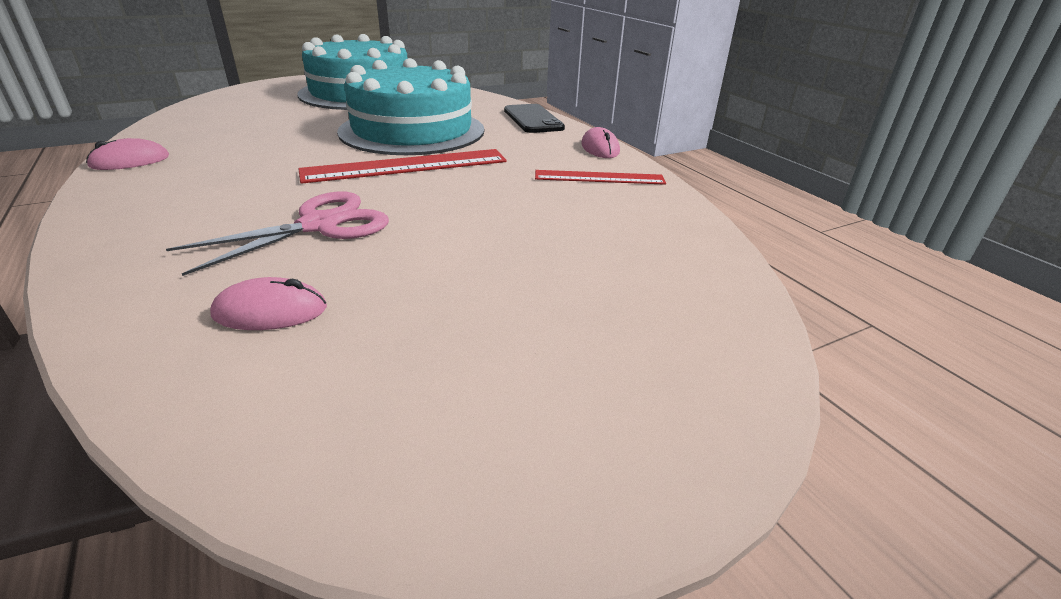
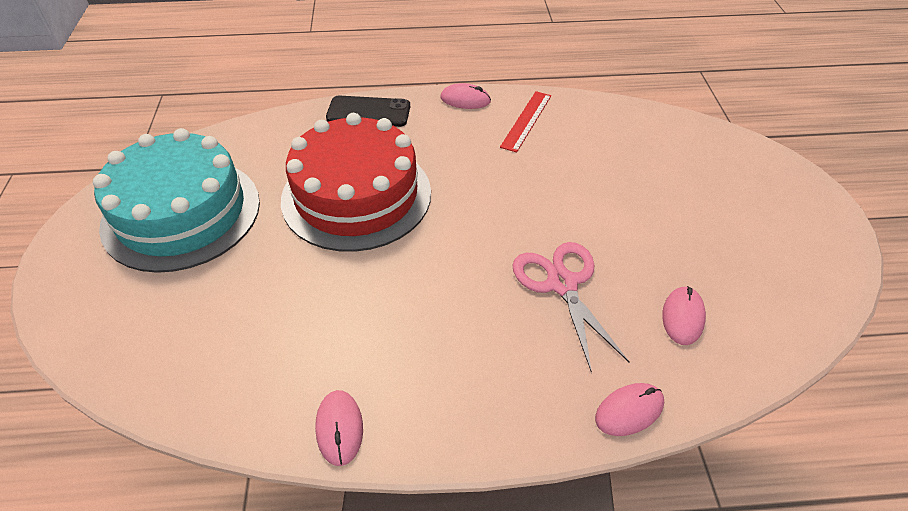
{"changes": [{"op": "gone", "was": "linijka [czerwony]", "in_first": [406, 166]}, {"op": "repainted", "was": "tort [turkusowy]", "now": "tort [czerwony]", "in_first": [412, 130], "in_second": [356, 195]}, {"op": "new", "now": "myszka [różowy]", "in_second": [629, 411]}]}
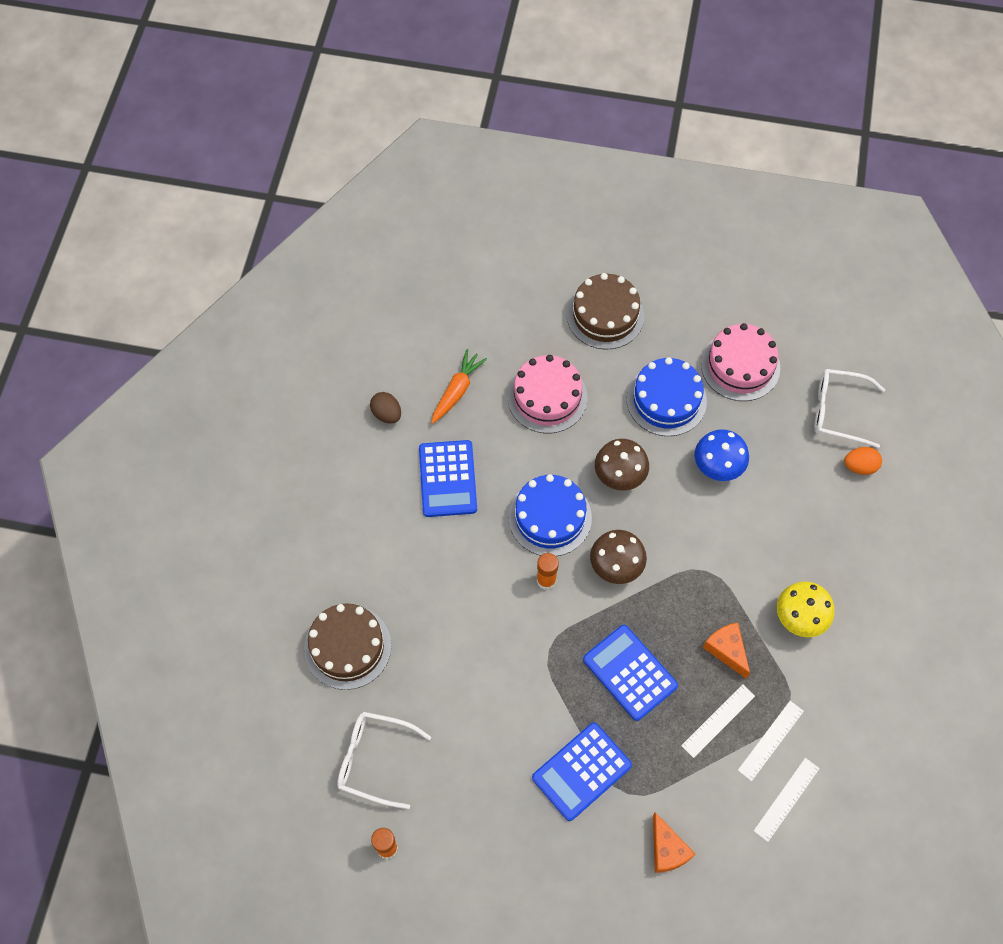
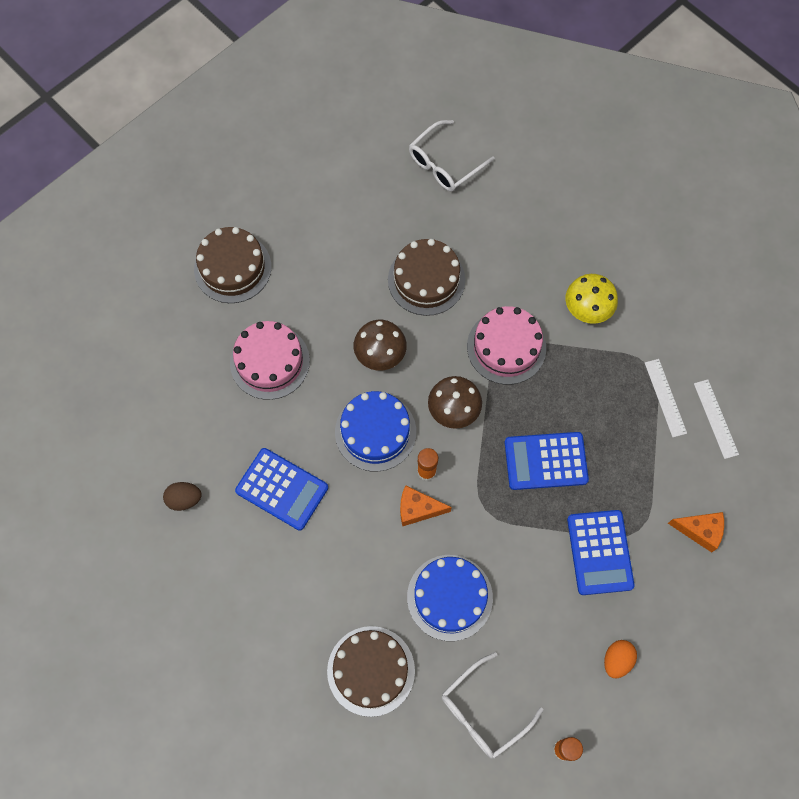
{"changes": [{"op": "gone", "was": "marchewka [pomarańczowy]", "in_first": [457, 390]}, {"op": "shifted", "was": "tort [niebieski]", "in_first": [666, 400], "in_second": [449, 597]}, {"op": "gone", "was": "linijka [biały]", "in_first": [718, 720]}, {"op": "swapped", "was": "grzyb [niebieski]", "now": "tort [brązowy]", "in_first": [717, 468], "in_second": [426, 280]}, {"op": "shifted", "was": "tort [różowy]", "in_first": [740, 366], "in_second": [506, 347]}, {"op": "shifted", "was": "ser [pomarańczowy]", "in_first": [727, 650], "in_second": [418, 509]}, {"op": "shifted", "was": "jajko [pomarańczowy]", "in_first": [859, 466], "in_second": [617, 660]}]}
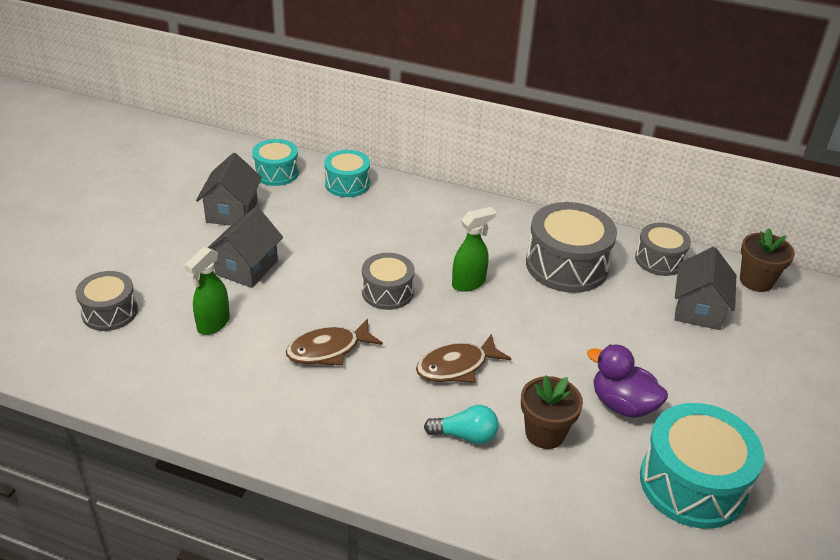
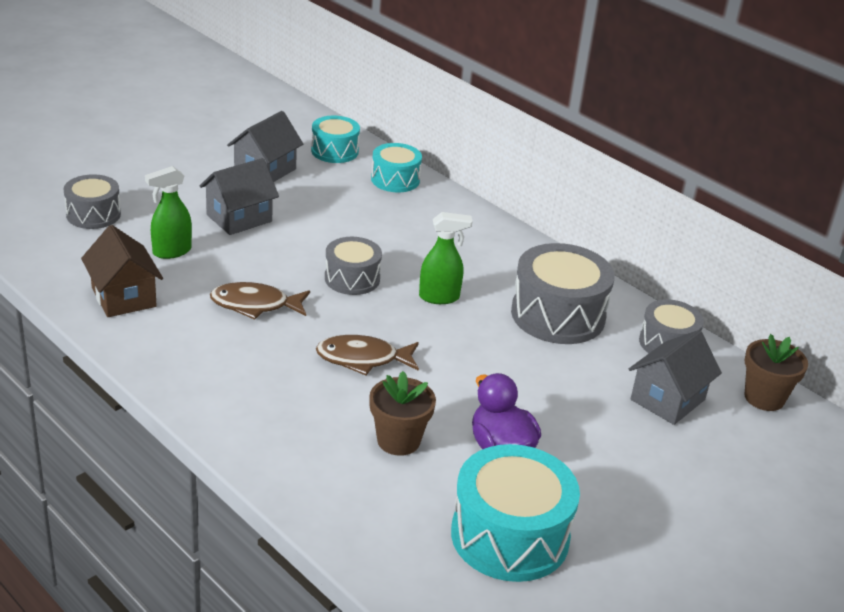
{"changes": [{"op": "gone", "was": "żarówka [turkusowy]", "in_first": [465, 435]}, {"op": "new", "now": "domek [brązowy]", "in_second": [124, 297]}]}
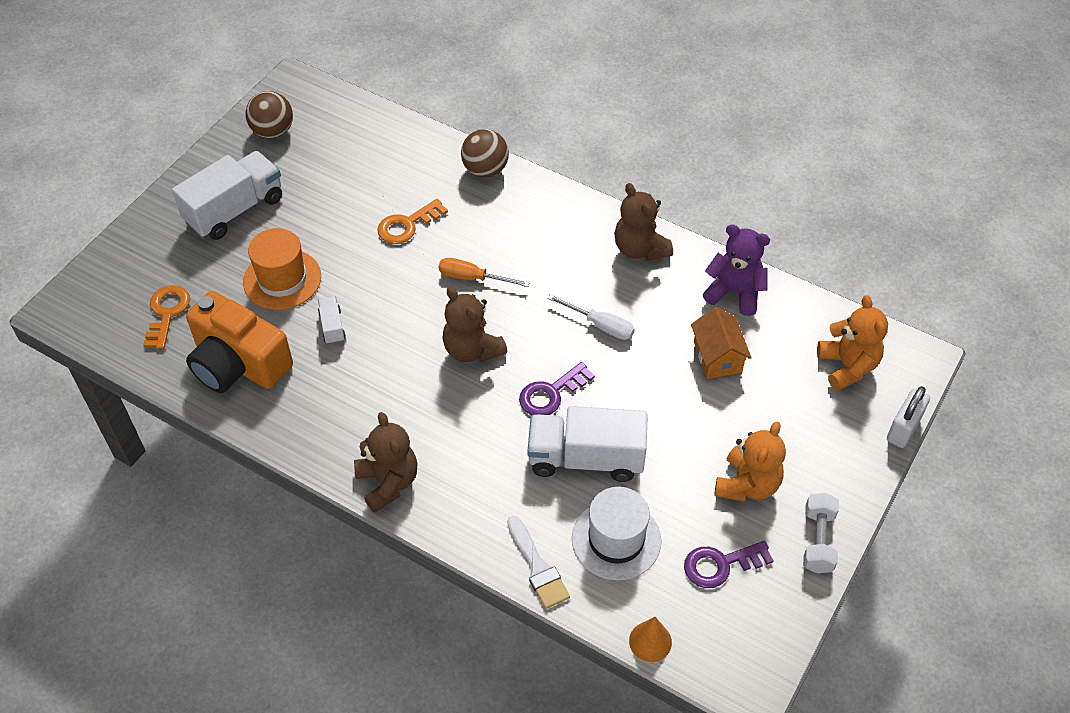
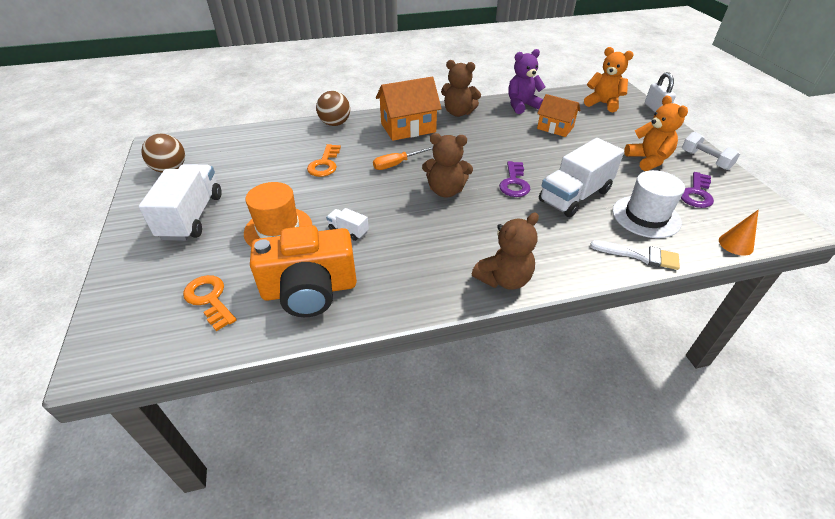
{"changes": [{"op": "rotated", "was": "miś [brązowy]", "in_first": [388, 482], "in_second": [504, 279], "clockwise": 120}, {"op": "gone", "was": "śrubokręt [biały]", "in_first": [600, 325]}, {"op": "new", "now": "domek [pomarańczowy]", "in_second": [408, 128]}]}
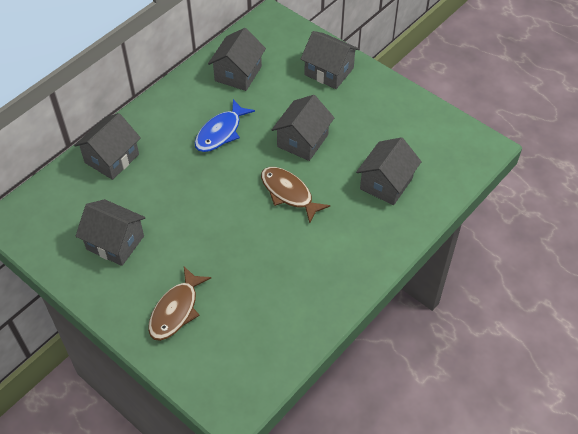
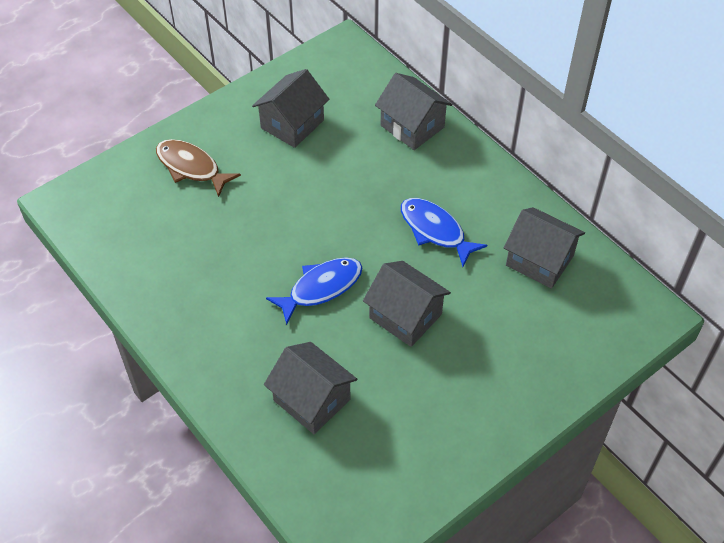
{"changes": [{"op": "repainted", "was": "ryba [brązowy]", "now": "ryba [niebieski]", "in_first": [289, 193], "in_second": [321, 288]}, {"op": "gone", "was": "domek [szary]", "in_first": [329, 71]}]}
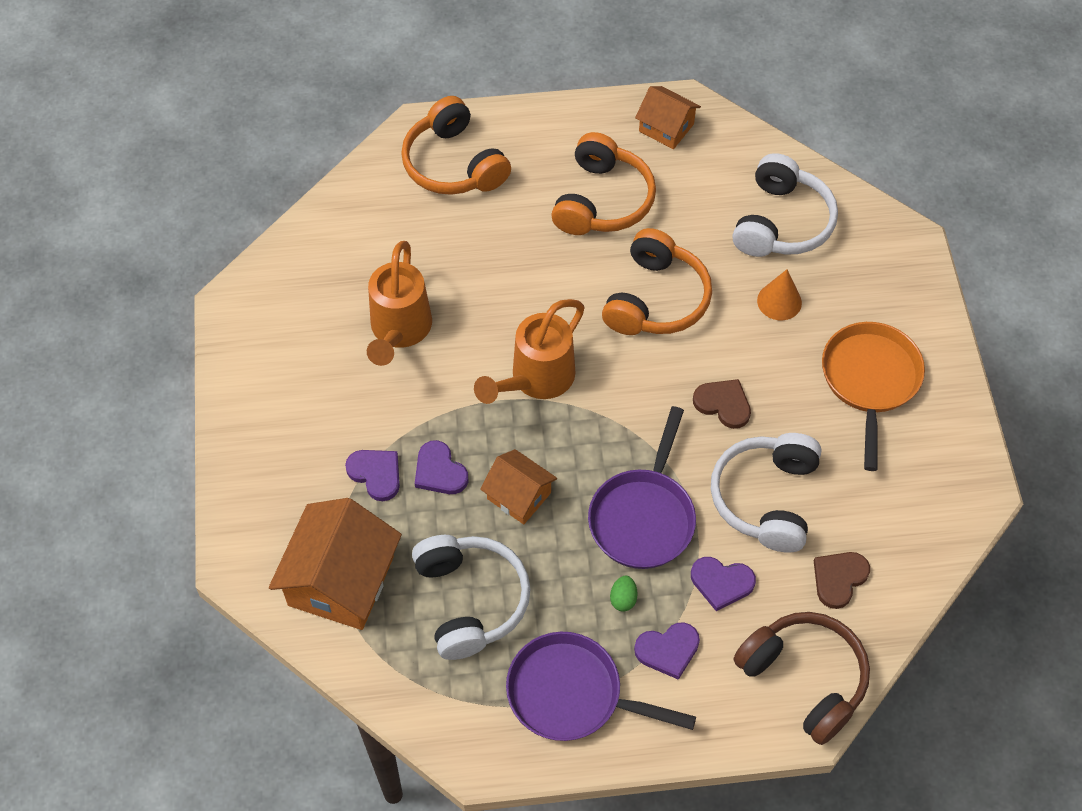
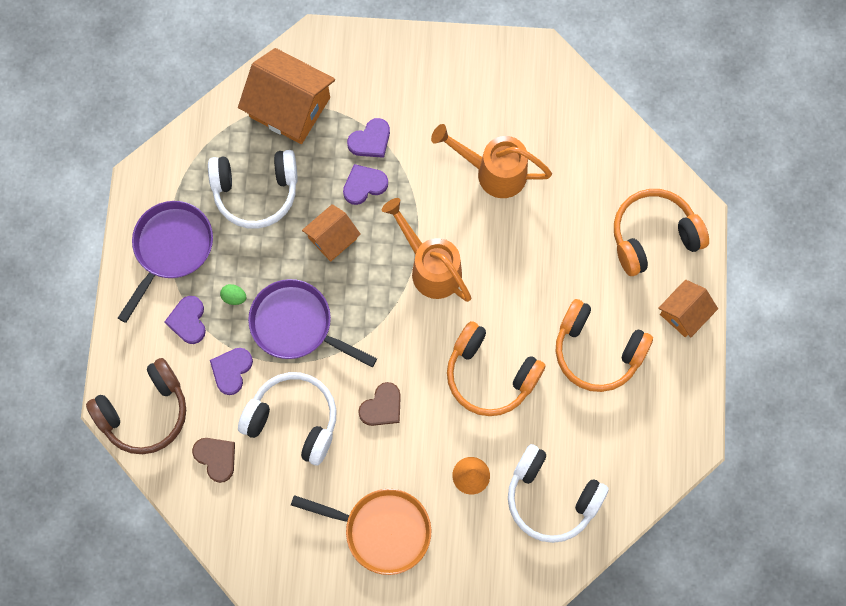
{"changes": [{"op": "shifted", "was": "domek [pomarańczowy]", "in_first": [666, 128], "in_second": [684, 313]}]}
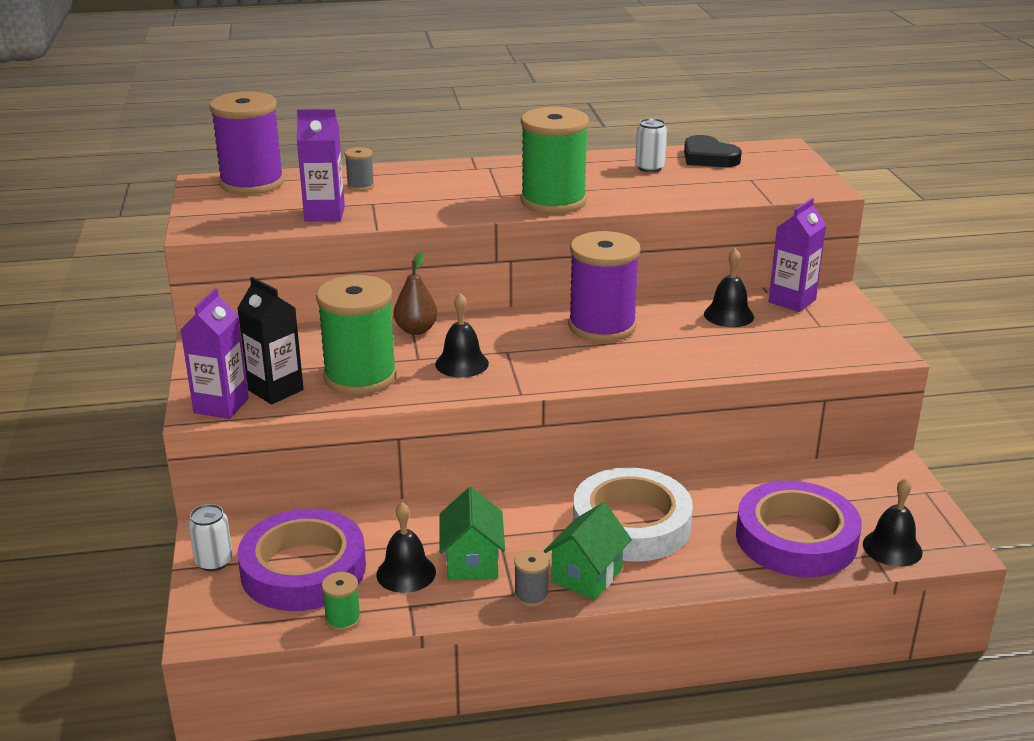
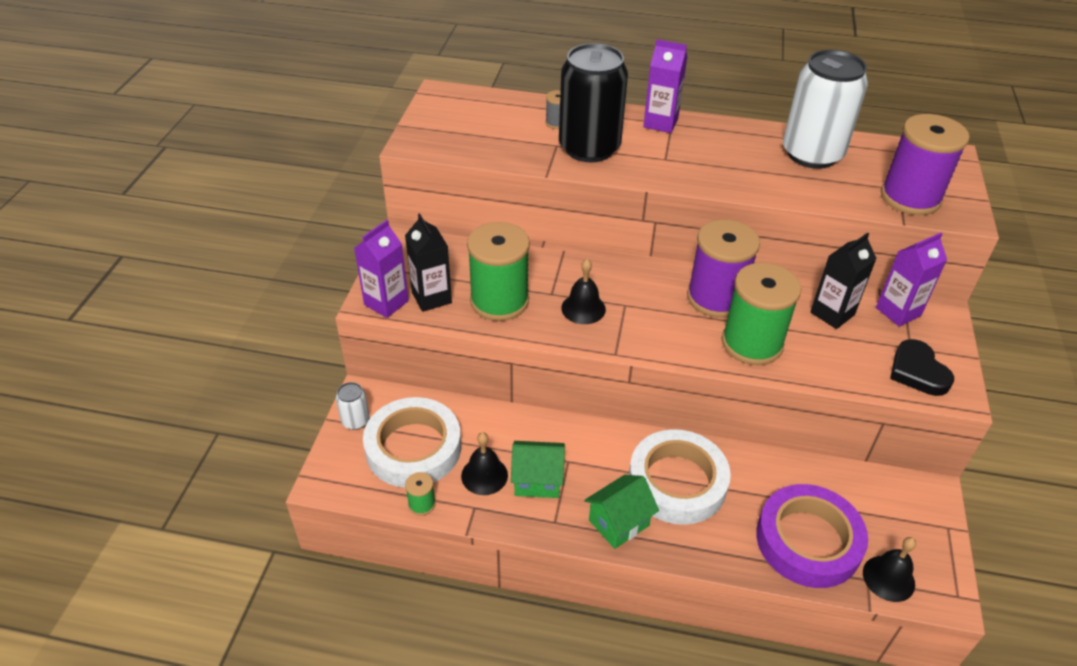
{"changes": [{"op": "shifted", "was": "szpulka [fioletowy]", "in_first": [252, 183], "in_second": [910, 197]}, {"op": "repainted", "was": "taśma klejąca [fioletowy]", "now": "taśma klejąca [biały]", "in_first": [303, 569], "in_second": [413, 448]}, {"op": "shifted", "was": "karton mleka [fioletowy]", "in_first": [324, 214], "in_second": [660, 123]}, {"op": "gone", "was": "gruszka [brązowy]", "in_first": [416, 330]}, {"op": "rotated", "was": "domek [zielony]", "in_first": [472, 562], "in_second": [537, 480], "clockwise": 75}, {"op": "gone", "was": "szpulka [szary]", "in_first": [531, 595]}, {"op": "shifted", "was": "szpulka [zielony]", "in_first": [553, 201], "in_second": [752, 343]}, {"op": "scaled", "was": "puszka [biały]", "in_first": [649, 168], "in_second": [812, 154], "ratio": 2.32}, {"op": "shifted", "was": "serce [czarny]", "in_first": [708, 157], "in_second": [917, 371]}, {"op": "swapped", "was": "dzwonek [czarny]", "now": "karton mleka [czarny]", "in_first": [728, 315], "in_second": [832, 313]}, {"op": "new", "now": "puszka [czarny]", "in_second": [589, 148]}]}
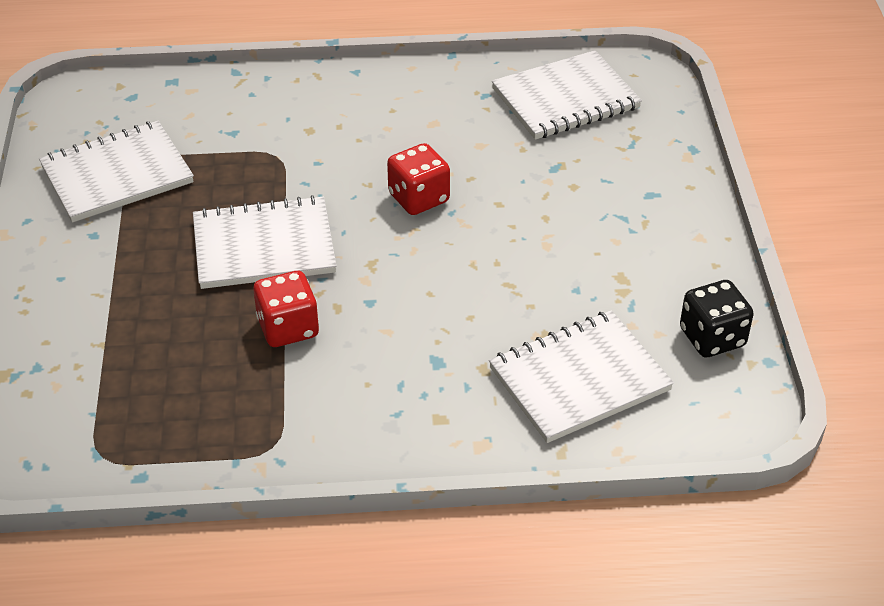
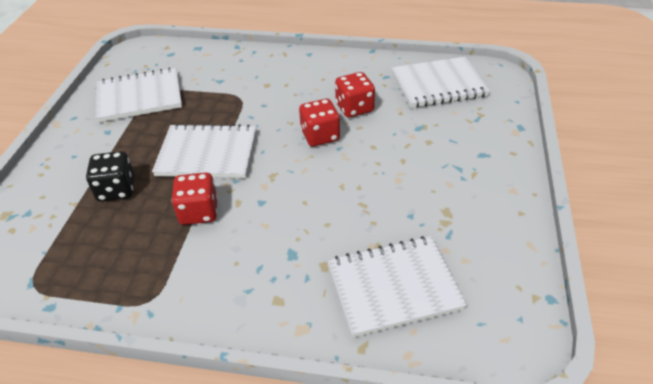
{"changes": [{"op": "shifted", "was": "kostka do gry [czarny]", "in_first": [712, 337], "in_second": [117, 190]}, {"op": "new", "now": "kostka do gry [czerwony]", "in_second": [354, 108]}]}
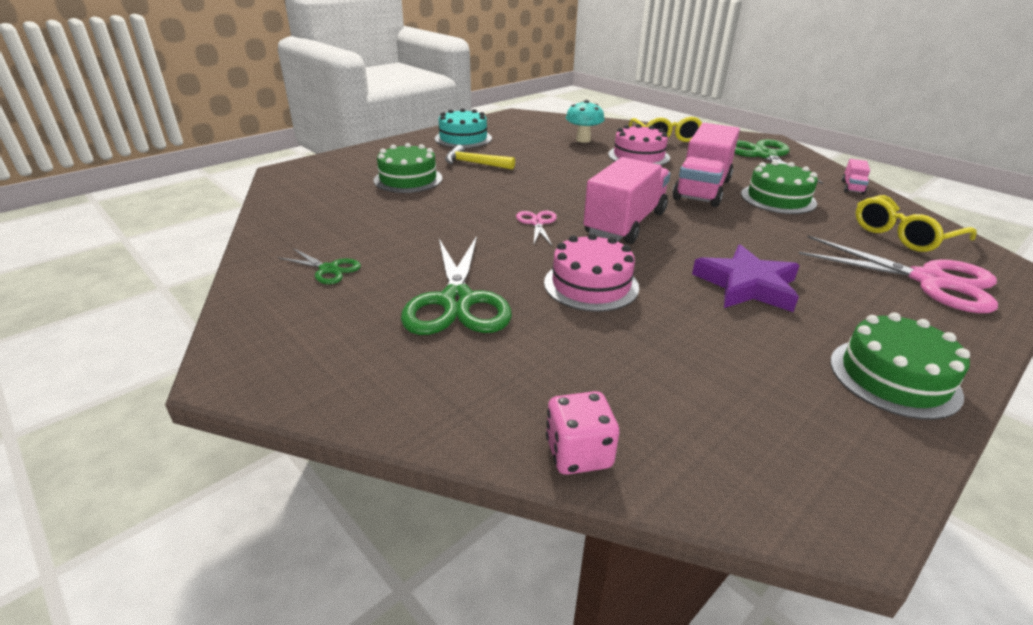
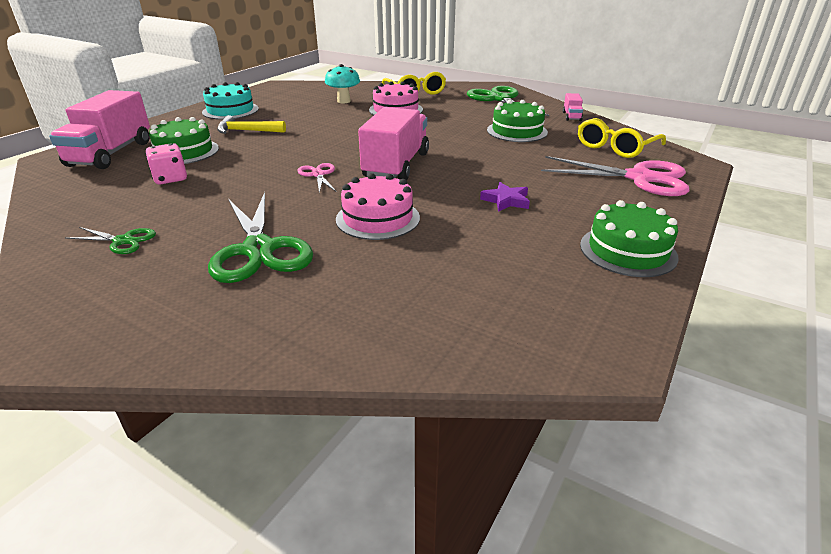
{"changes": [{"op": "shifted", "was": "kostka do gry [różowy]", "in_first": [578, 453], "in_second": [170, 178]}, {"op": "shifted", "was": "ciężarówka [różowy]", "in_first": [702, 189], "in_second": [111, 153]}, {"op": "scaled", "was": "gwiazda [fioletowy]", "in_first": [747, 285], "in_second": [506, 200], "ratio": 0.57}]}
